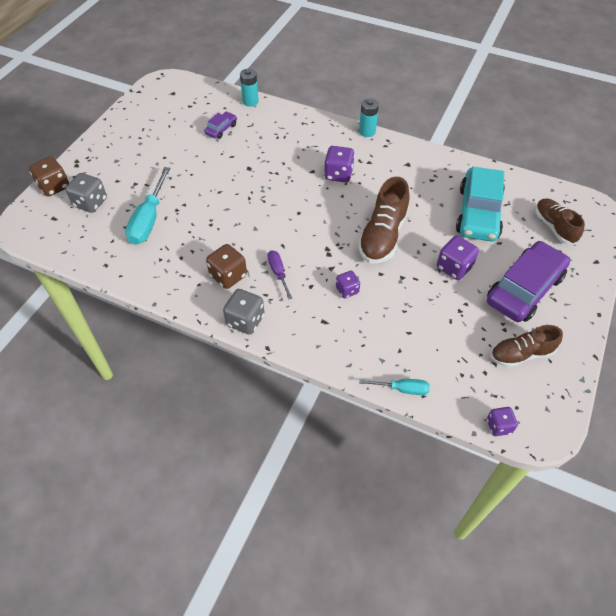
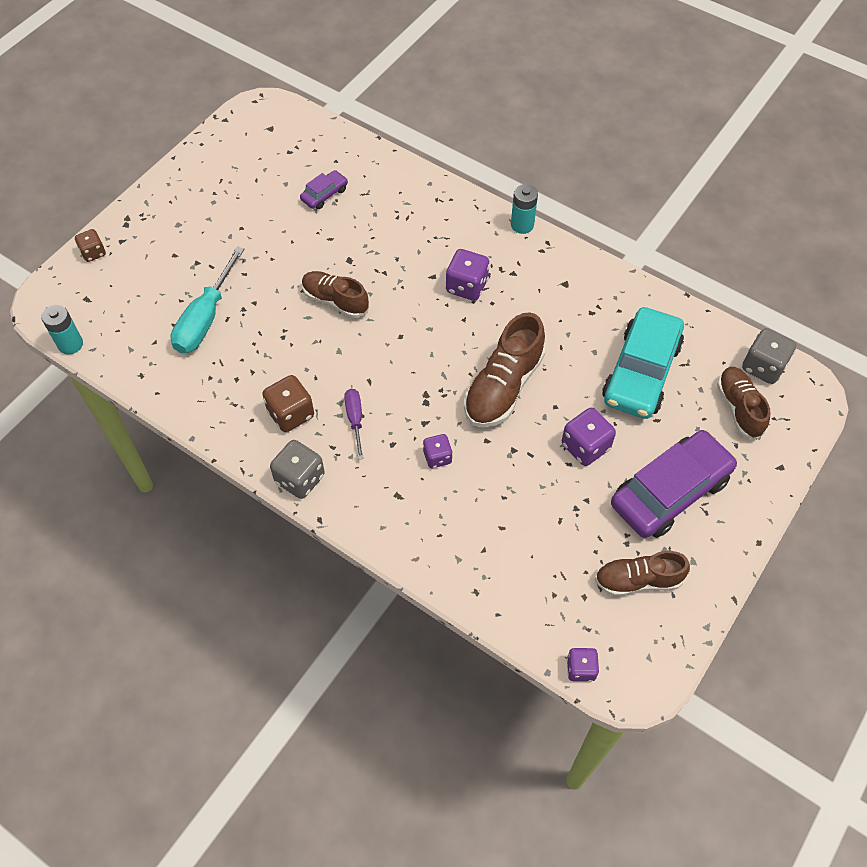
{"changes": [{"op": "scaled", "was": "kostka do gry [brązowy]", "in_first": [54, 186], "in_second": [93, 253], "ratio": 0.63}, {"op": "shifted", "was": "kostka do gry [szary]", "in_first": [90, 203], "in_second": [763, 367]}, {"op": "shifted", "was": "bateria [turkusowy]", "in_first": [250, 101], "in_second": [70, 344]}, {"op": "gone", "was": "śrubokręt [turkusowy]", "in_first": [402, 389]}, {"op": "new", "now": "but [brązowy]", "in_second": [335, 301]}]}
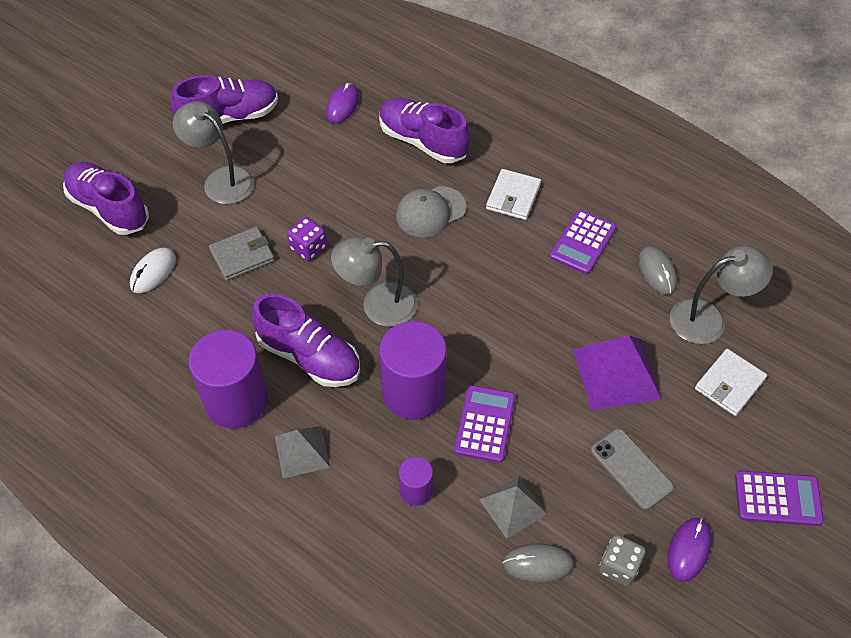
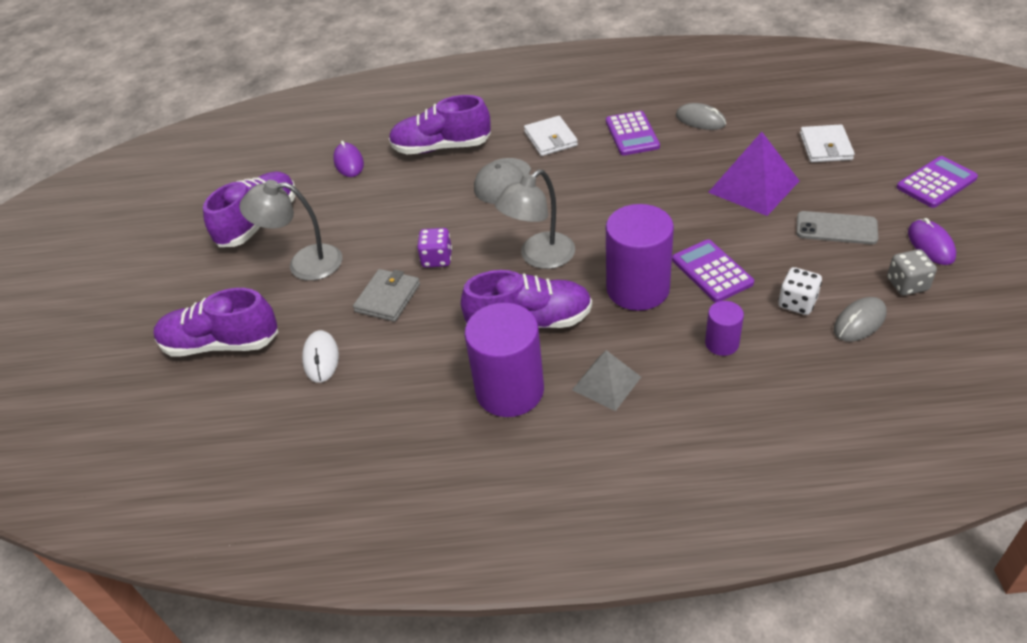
{"changes": [{"op": "swapped", "was": "piramida [szary]", "now": "kostka do gry [biały]", "in_first": [513, 506], "in_second": [797, 303]}, {"op": "gone", "was": "lampka [szary]", "in_first": [708, 319]}]}
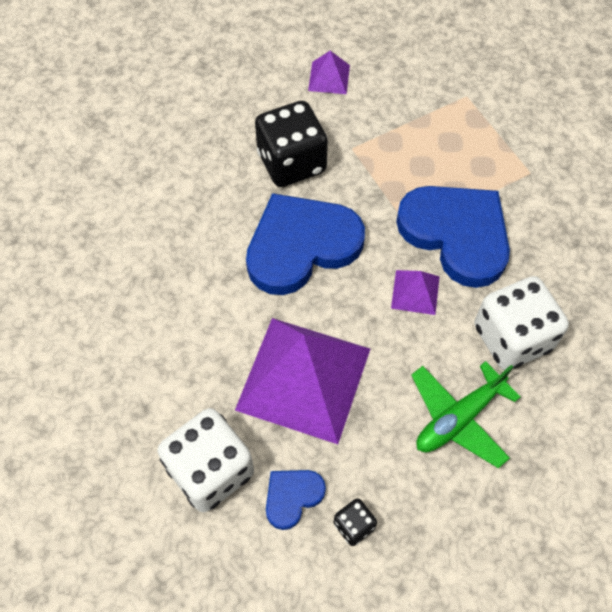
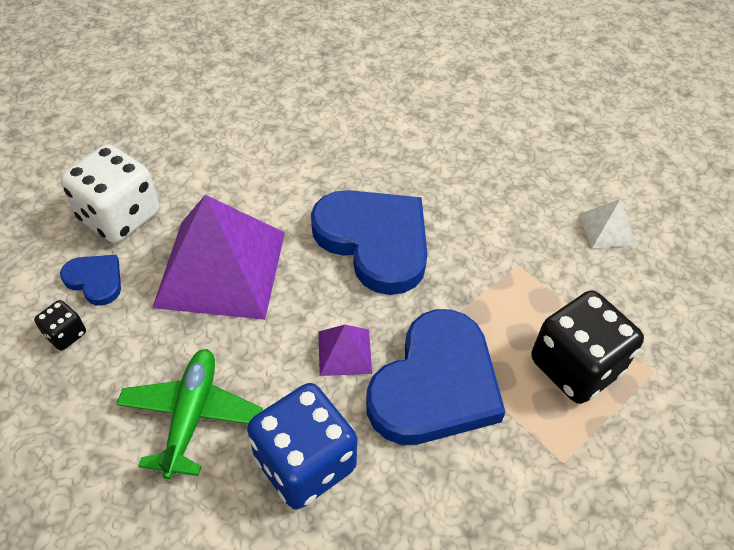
{"changes": [{"op": "shifted", "was": "kostka do gry [czarny]", "in_first": [291, 163], "in_second": [575, 366]}, {"op": "repainted", "was": "piramida [fioletowy]", "now": "piramida [biały]", "in_first": [329, 77], "in_second": [607, 229]}, {"op": "rotated", "was": "samolot [zielony]", "in_first": [459, 418], "in_second": [191, 416], "clockwise": 60}, {"op": "repainted", "was": "kostka do gry [biały]", "now": "kostka do gry [niebieski]", "in_first": [512, 338], "in_second": [305, 463]}]}
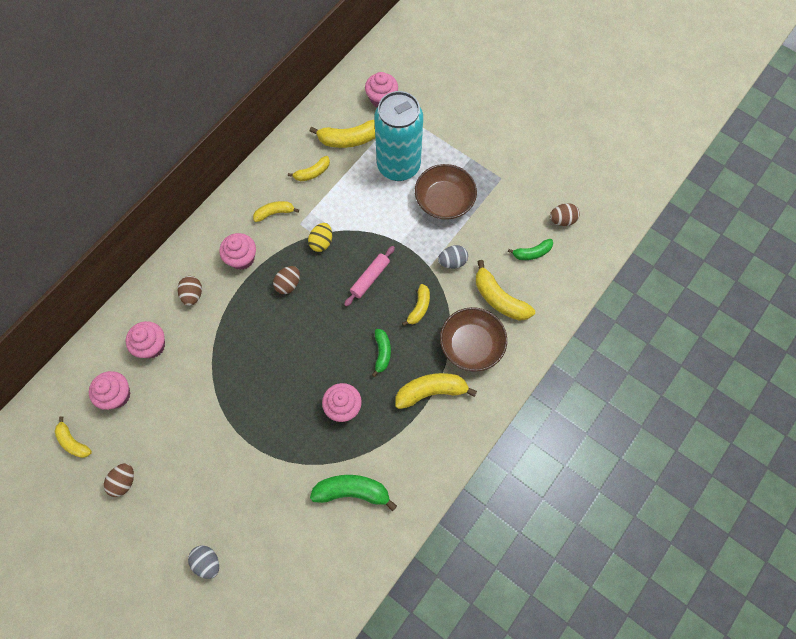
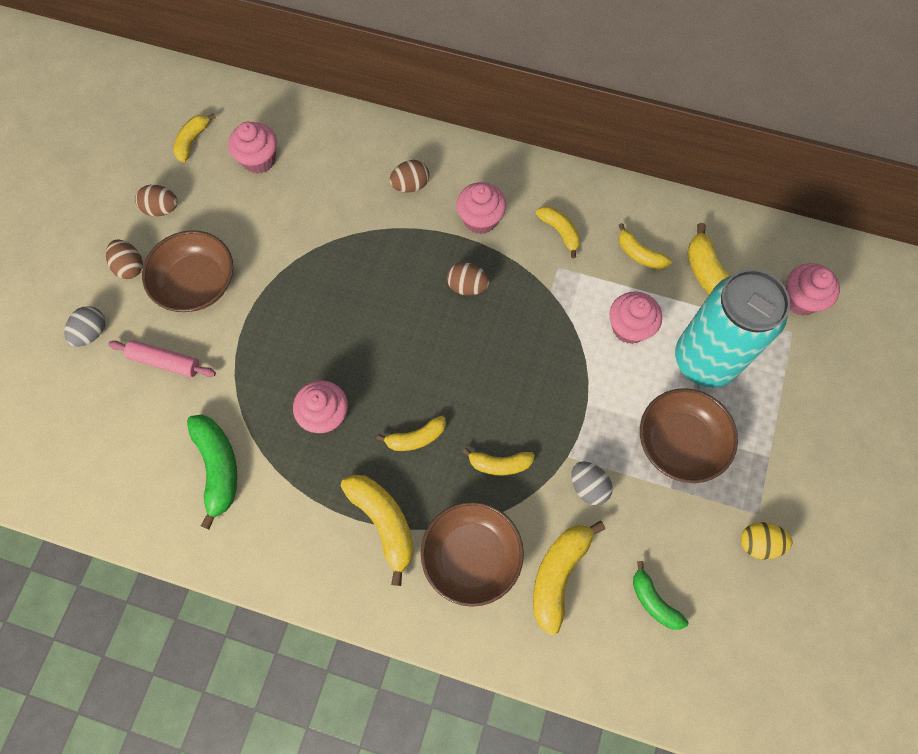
{"changes": [{"op": "shifted", "was": "muffinka [różowy]", "in_first": [152, 346], "in_second": [629, 327]}, {"op": "shifted", "was": "jajko [żółty]", "in_first": [321, 242], "in_second": [759, 543]}, {"op": "shifted", "was": "wałek do ciasta [różowy]", "in_first": [370, 278], "in_second": [165, 361]}, {"op": "repainted", "was": "banan [zielony]", "now": "banan [żółty]", "in_first": [382, 353], "in_second": [416, 438]}, {"op": "shifted", "was": "jajko [brązowy]", "in_first": [562, 220], "in_second": [130, 267]}, {"op": "new", "now": "miska [brązowy]", "in_second": [196, 283]}]}
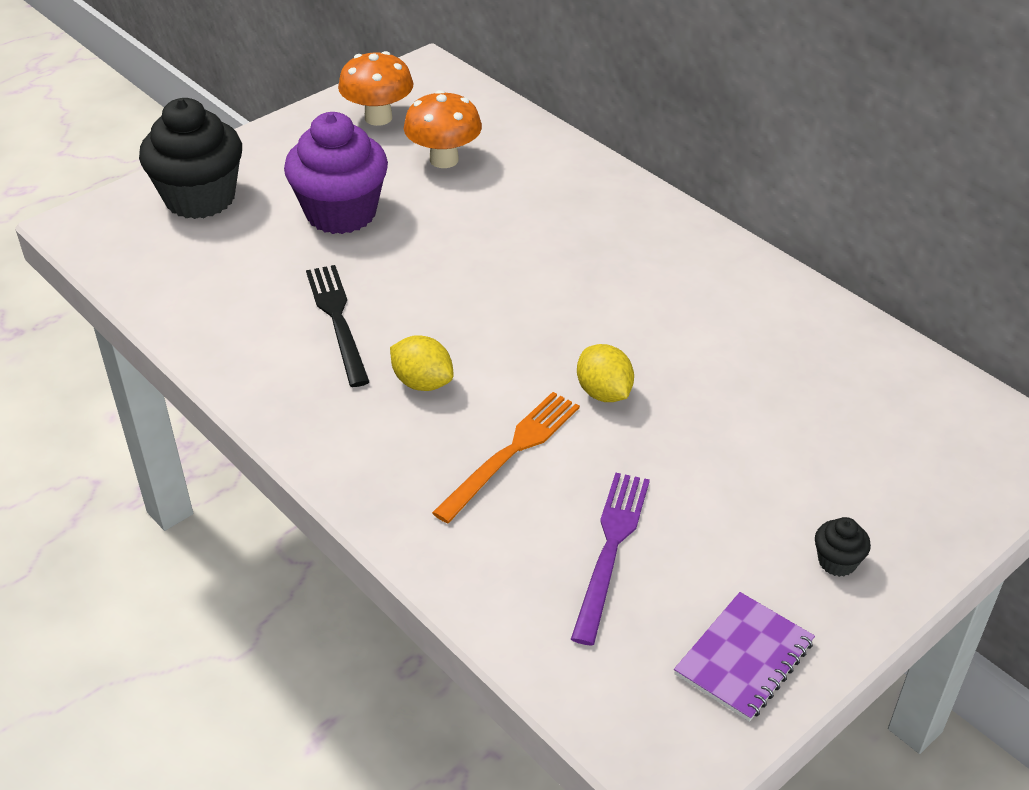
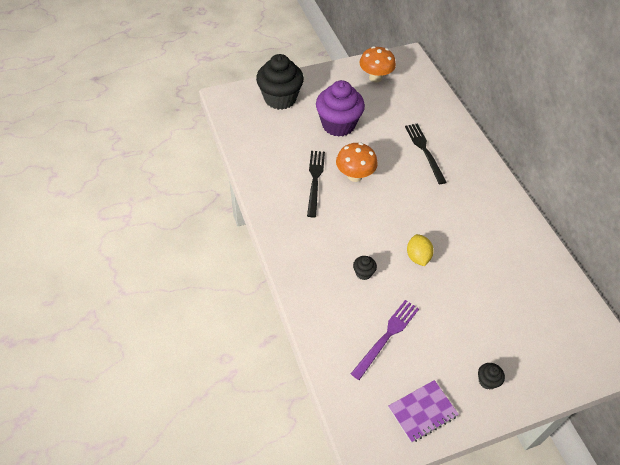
{"changes": [{"op": "gone", "was": "cytryna [żółty]", "in_first": [422, 382]}, {"op": "shifted", "was": "grzyb [pomarańczowy]", "in_first": [444, 160], "in_second": [355, 176]}, {"op": "swapped", "was": "widelec [pomarańczowy]", "now": "muffinka [czarny]", "in_first": [511, 452], "in_second": [363, 273]}, {"op": "new", "now": "widelec [czarny]", "in_second": [424, 151]}]}
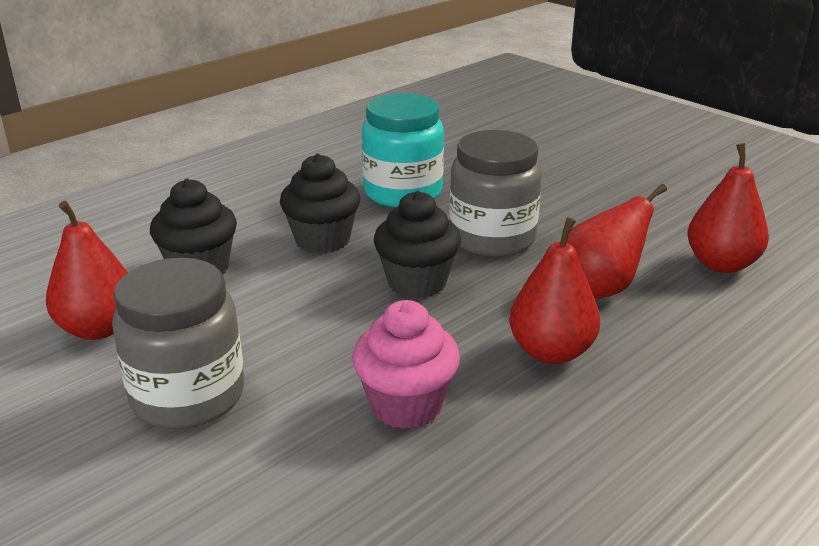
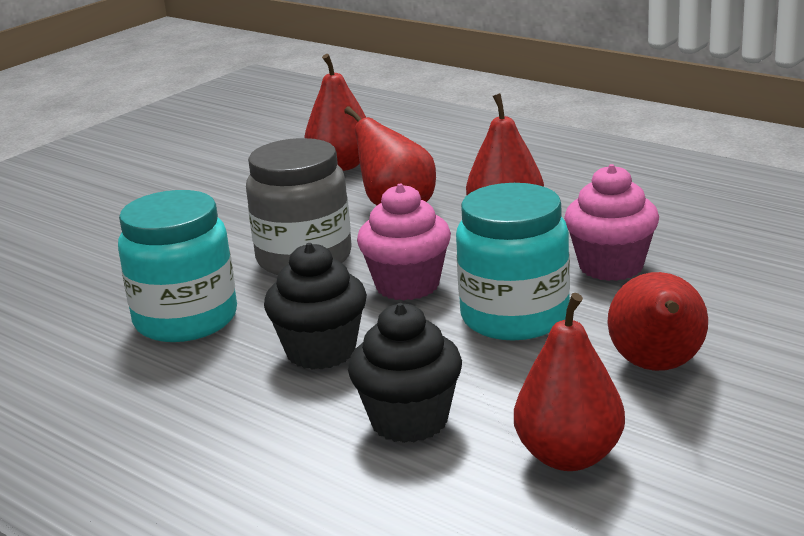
{"changes": [{"op": "swapped", "was": "słoik [szary]", "now": "gruszka [czerwony]", "in_first": [188, 396], "in_second": [658, 367]}, {"op": "repainted", "was": "muffinka [czarny]", "now": "muffinka [różowy]", "in_first": [417, 282], "in_second": [407, 285]}, {"op": "new", "now": "słoik [turkusowy]", "in_second": [514, 317]}]}
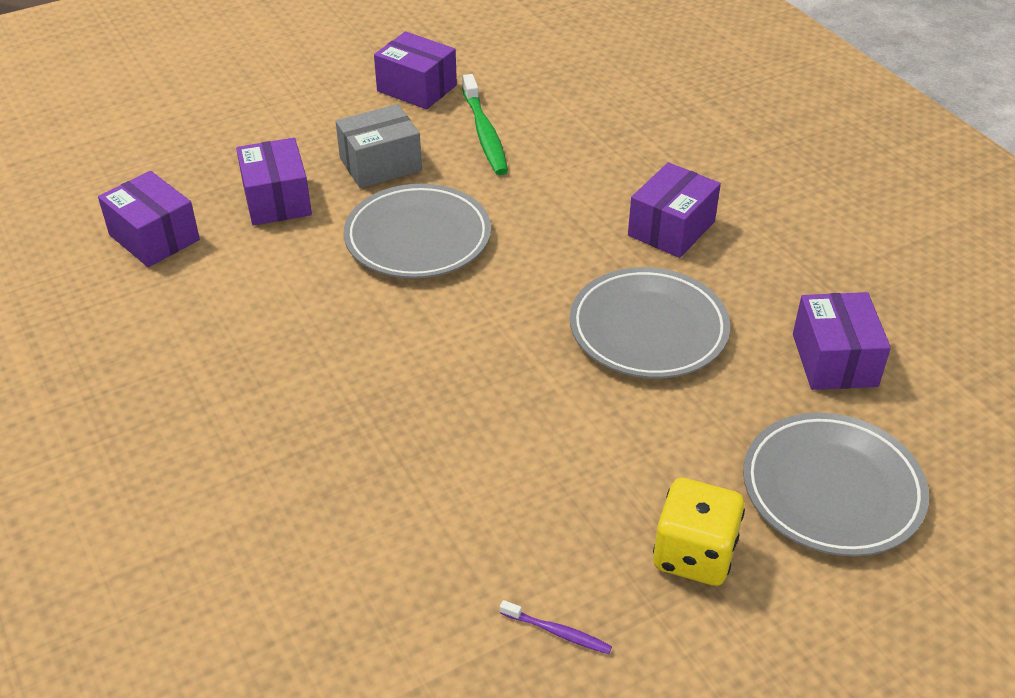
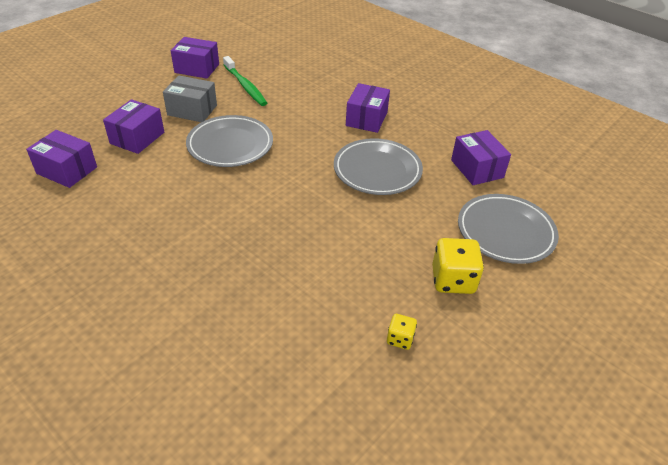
{"changes": [{"op": "rotated", "was": "pudełko [fioletowy]", "in_first": [277, 200], "in_second": [137, 138], "clockwise": 60}, {"op": "rotated", "was": "pudełko [szary]", "in_first": [380, 164], "in_second": [192, 110], "clockwise": 60}, {"op": "swapped", "was": "szczoteczka do zębów [fioletowy]", "now": "kostka do gry [żółty]", "in_first": [557, 632], "in_second": [400, 339]}]}
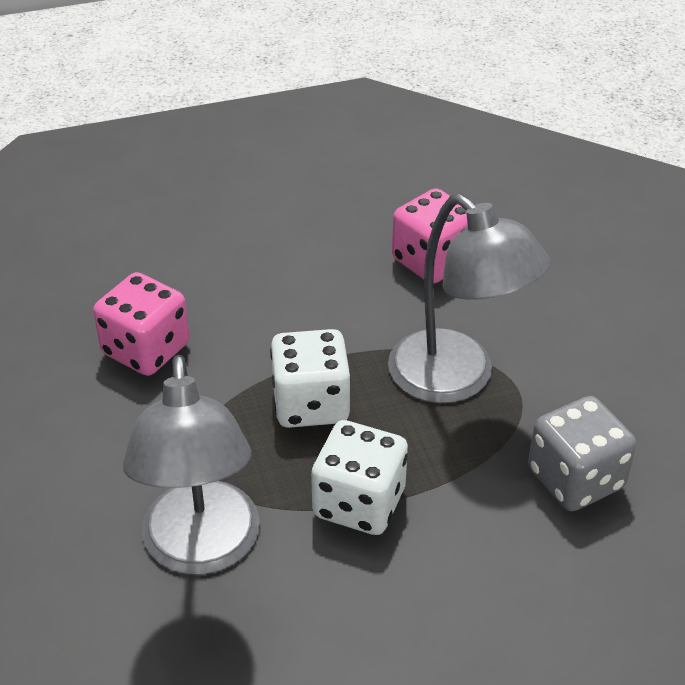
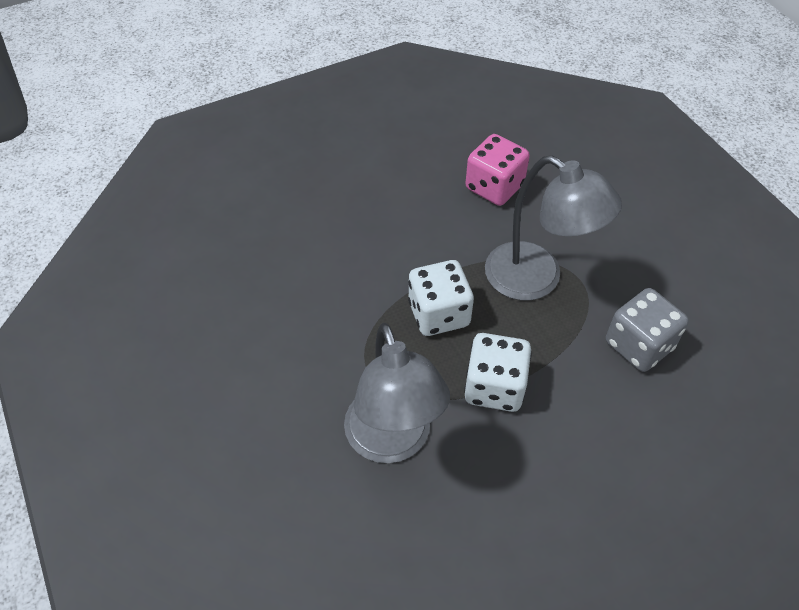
{"changes": [{"op": "gone", "was": "kostka do gry [różowy]", "in_first": [146, 349]}]}
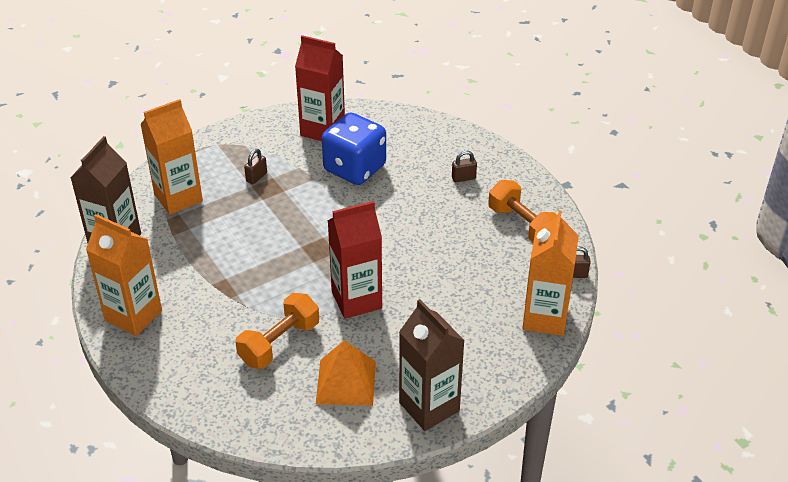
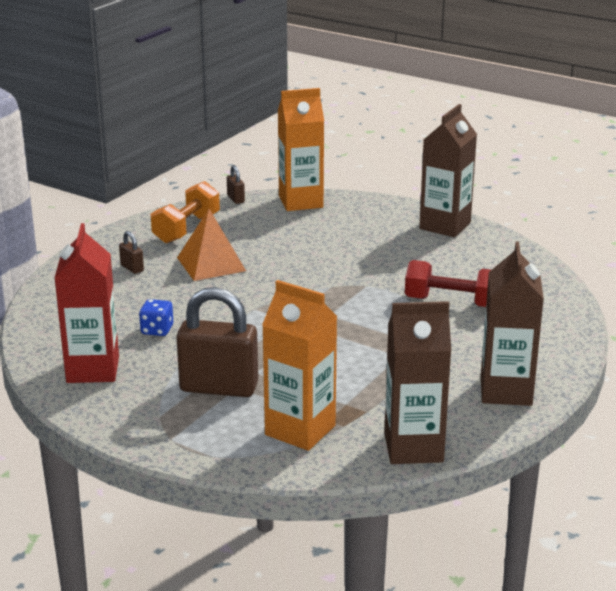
{"changes": [{"op": "repainted", "was": "karton mleka [pomarańczowy]", "now": "karton mleka [brązowy]", "in_first": [133, 315], "in_second": [506, 391]}, {"op": "repainted", "was": "hantel [pomarańczowy]", "now": "hantel [czerwony]", "in_first": [279, 343], "in_second": [451, 302]}, {"op": "scaled", "was": "kłódka [brązowy]", "in_first": [256, 177], "in_second": [219, 388], "ratio": 2.35}, {"op": "shifted", "was": "piramida [pomarańczowy]", "in_first": [346, 382], "in_second": [211, 264]}, {"op": "scaled", "was": "kostka do gry [niebieski]", "in_first": [354, 168], "in_second": [157, 330], "ratio": 0.44}, {"op": "gone", "was": "karton mleka [czerwony]", "in_first": [356, 300]}]}
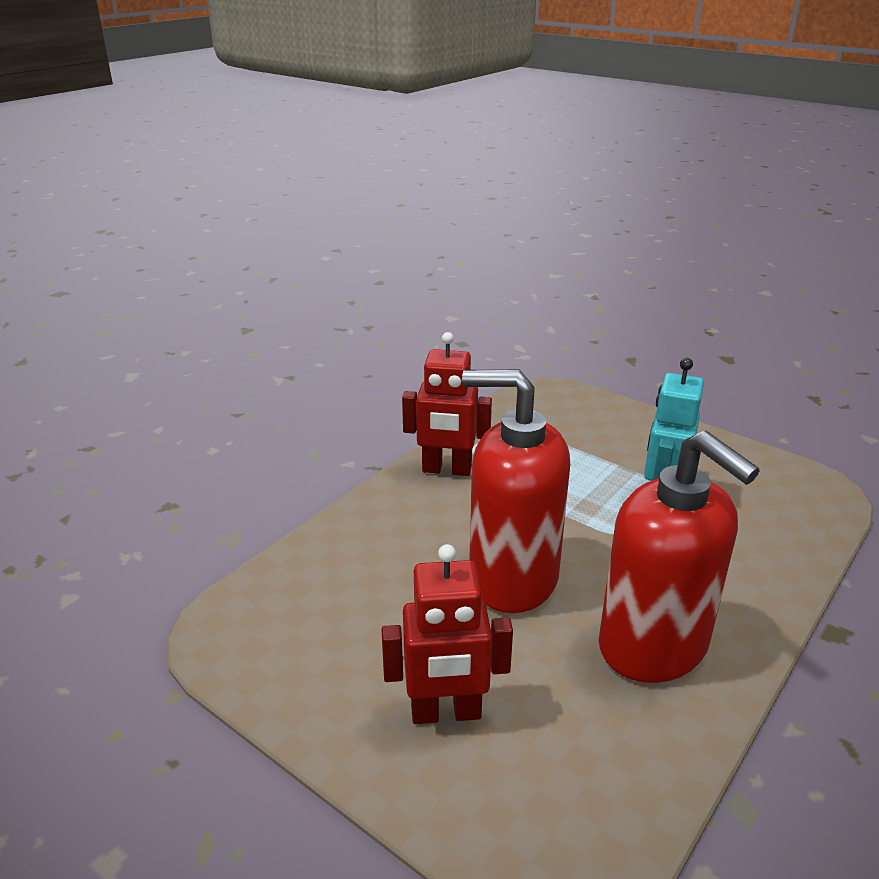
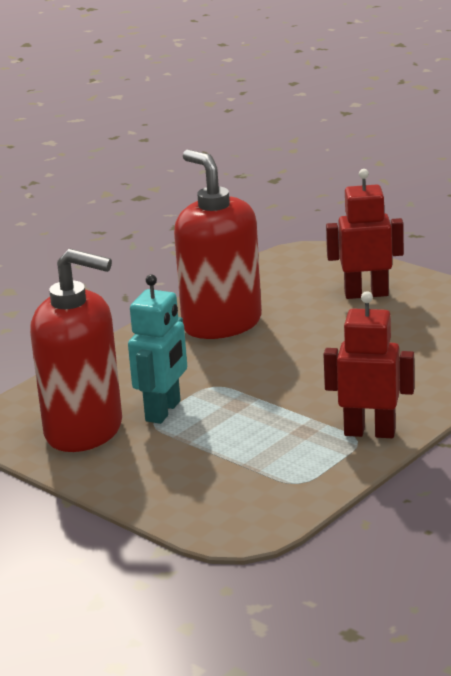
{"changes": [{"op": "shifted", "was": "dozownik mydła [czerwony]", "in_first": [512, 578], "in_second": [84, 431]}]}
